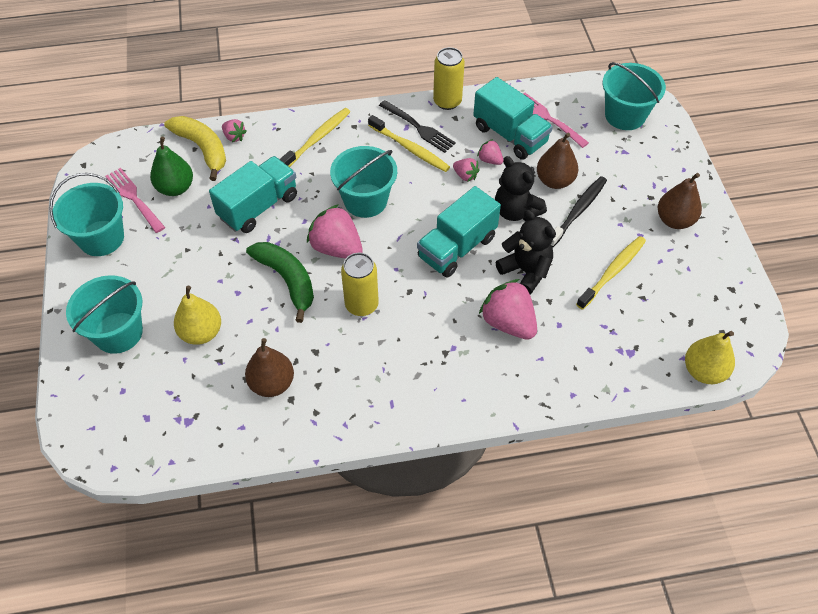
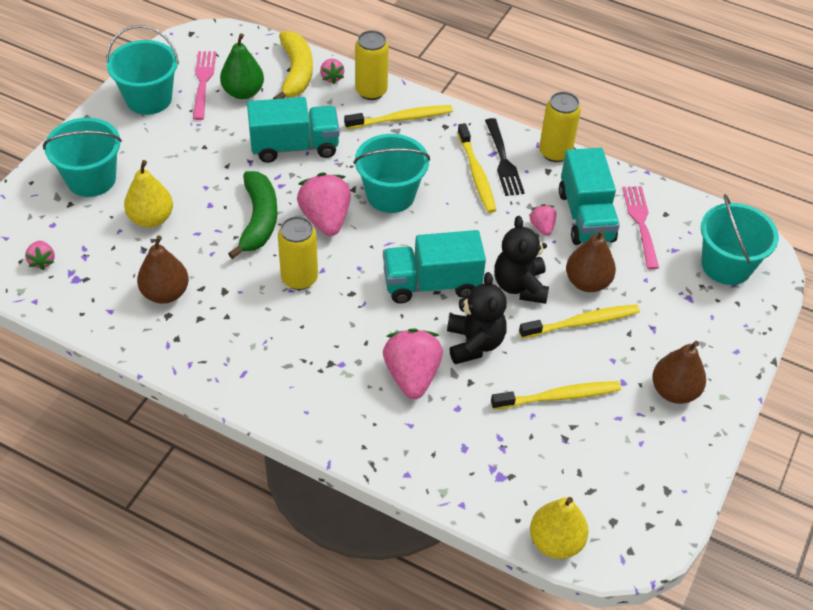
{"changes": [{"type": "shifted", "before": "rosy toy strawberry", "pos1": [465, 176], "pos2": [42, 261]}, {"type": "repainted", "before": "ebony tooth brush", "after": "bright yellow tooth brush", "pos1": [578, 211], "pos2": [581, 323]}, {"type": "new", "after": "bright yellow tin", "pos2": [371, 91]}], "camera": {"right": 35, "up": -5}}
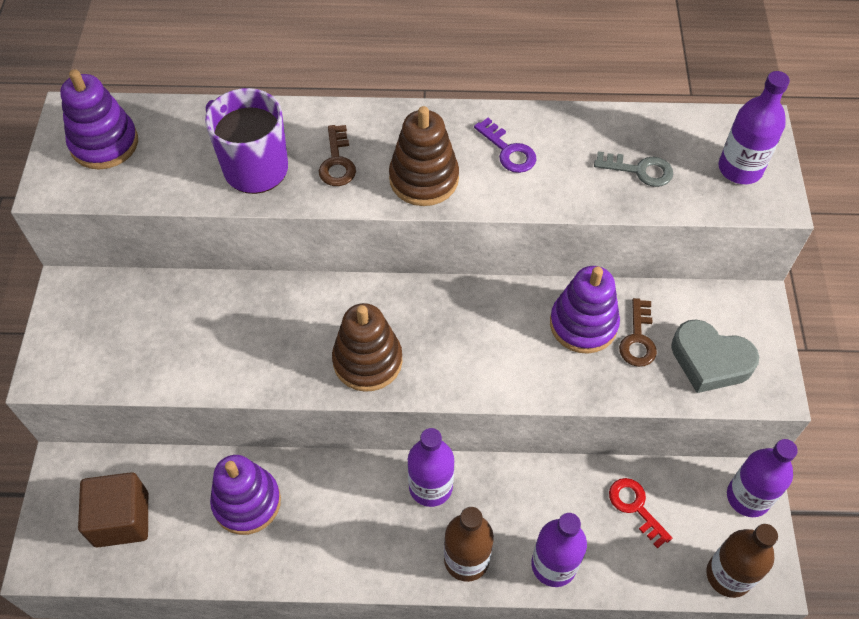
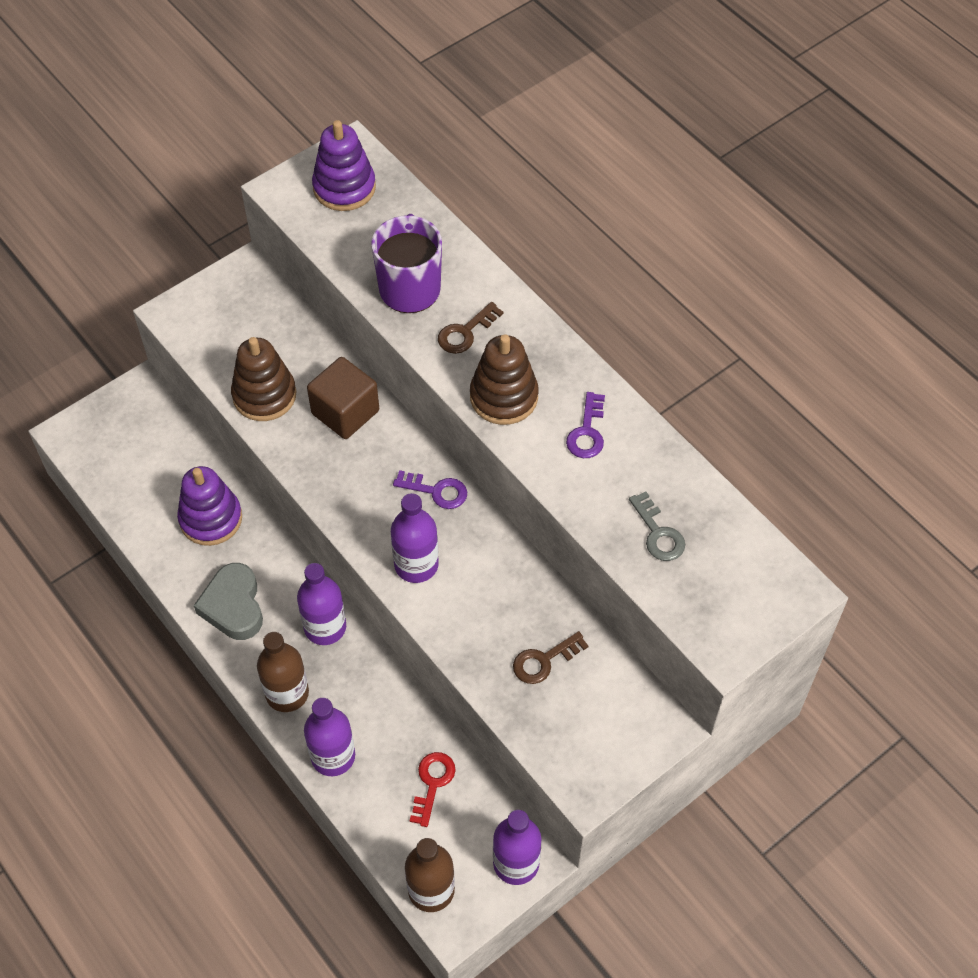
{"changes": [{"type": "shifted", "before": "russet cube", "pos1": [121, 519], "pos2": [345, 412]}, {"type": "shifted", "before": "russet ring stacker", "pos1": [367, 361], "pos2": [264, 395]}, {"type": "gone", "before": "purple ring stacker", "pos1": [583, 324]}, {"type": "shifted", "before": "grey heart shape", "pos1": [710, 361], "pos2": [233, 606]}, {"type": "shifted", "before": "purple drink bottle", "pos1": [740, 169], "pos2": [416, 565]}, {"type": "new", "after": "purple key", "pos2": [436, 491]}], "camera": {"right": 50, "up": 0}}
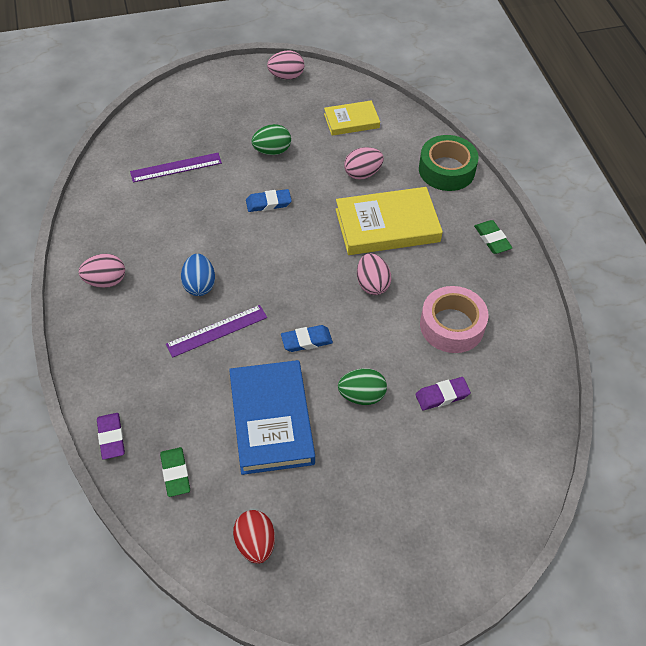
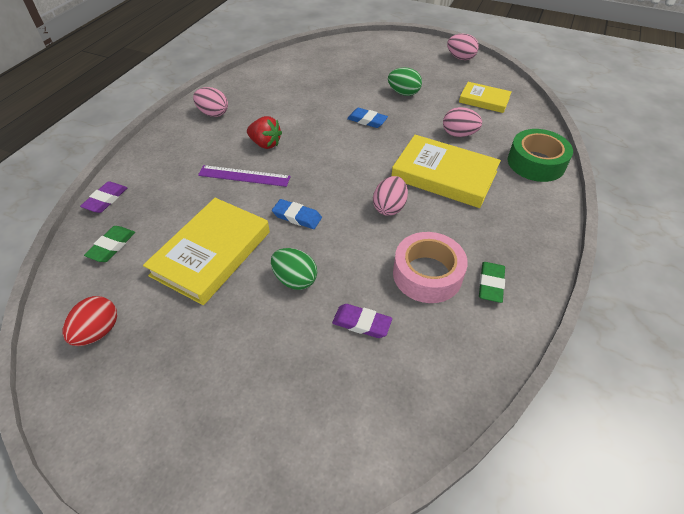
{"changes": [{"type": "gone", "before": "purple measuring stick", "pos1": [176, 167]}, {"type": "swapped", "before": "royal blue egg shape", "after": "red toy strawberry", "pos1": [199, 285], "pos2": [265, 144]}, {"type": "repainted", "before": "royal blue hardcover", "after": "bright yellow hardcover", "pos1": [271, 420], "pos2": [211, 253]}, {"type": "shifted", "before": "leaf-green pencil eraser", "pos1": [492, 239], "pos2": [490, 284]}], "camera": {"right": 40, "up": -5}}
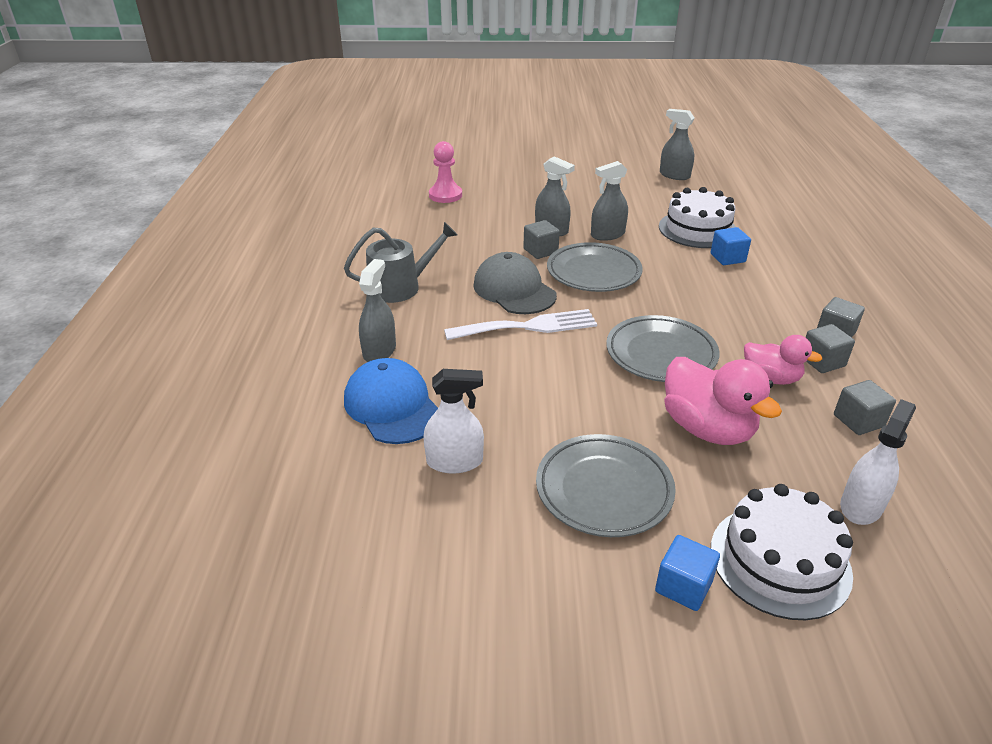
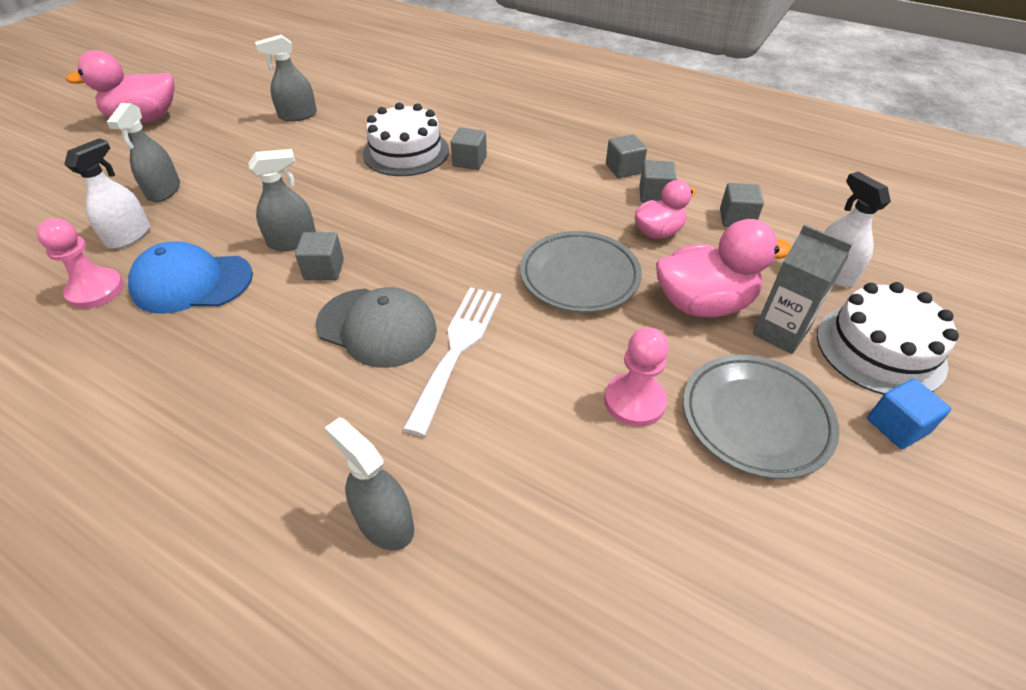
{"changes": [{"type": "gone", "before": "grey sprinkling can", "pos1": [400, 287]}, {"type": "shifted", "before": "royal blue cap", "pos1": [392, 406], "pos2": [192, 283]}, {"type": "shifted", "before": "white spray cleaner", "pos1": [454, 461], "pos2": [129, 236]}, {"type": "rotated", "before": "grey cap", "pos1": [514, 290], "pos2": [377, 327], "turn": -150}, {"type": "gone", "before": "grey plate", "pos1": [593, 272]}, {"type": "shifted", "before": "grey spray cleaner", "pos1": [607, 234], "pos2": [164, 190]}, {"type": "repainted", "before": "royal blue cube", "after": "grey cube", "pos1": [727, 258], "pos2": [469, 161]}, {"type": "new", "after": "rosy duck", "pos2": [145, 119]}, {"type": "new", "after": "rosy game pawn", "pos2": [634, 401]}, {"type": "new", "after": "grey juice carton", "pos2": [780, 332]}], "camera": {"right": -60, "up": 10}}
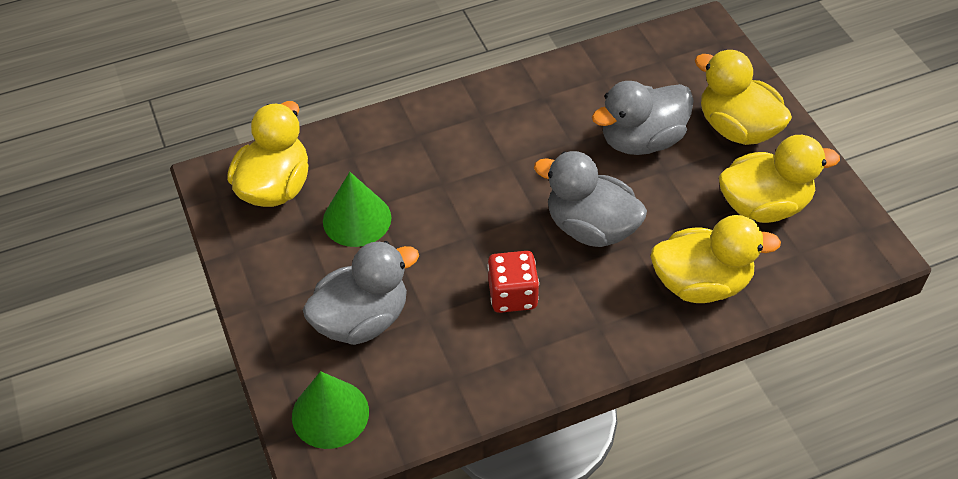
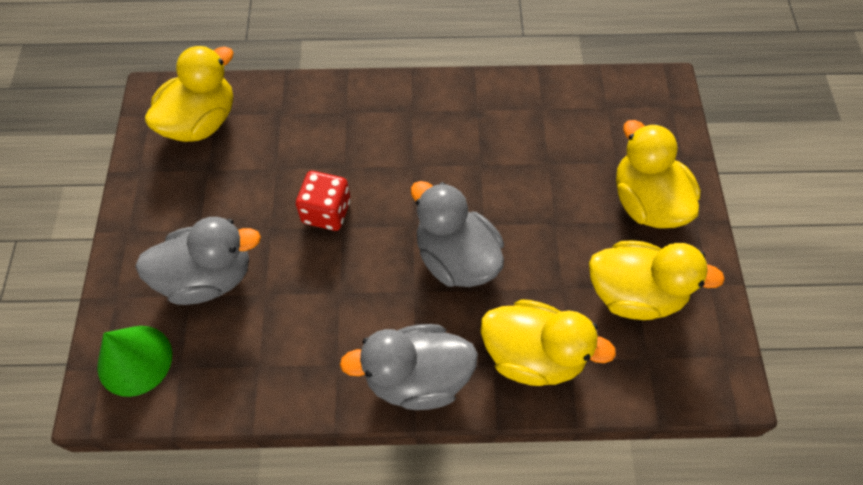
{"changes": [{"type": "gone", "before": "leaf-green cone", "pos1": [357, 219]}, {"type": "shifted", "before": "red dice", "pos1": [512, 295], "pos2": [326, 212]}, {"type": "shifted", "before": "grey duck", "pos1": [641, 140], "pos2": [417, 377]}], "camera": {"right": 20, "up": 10}}
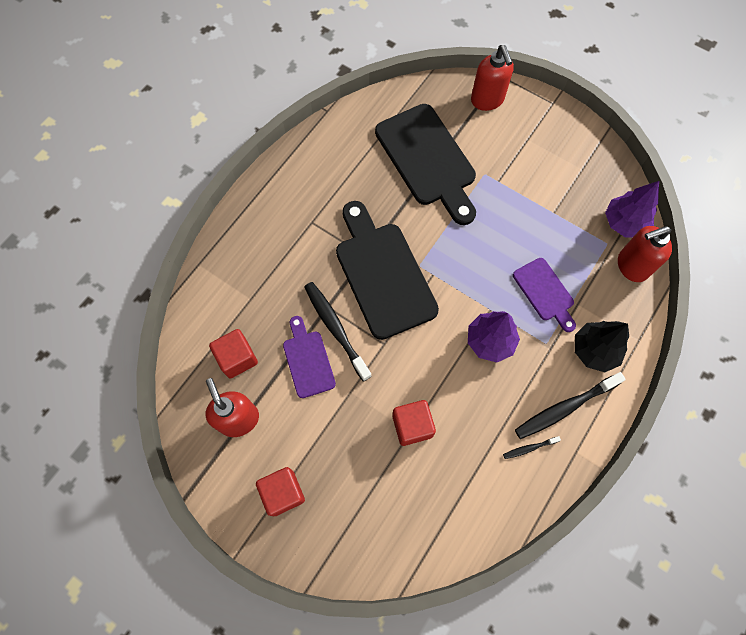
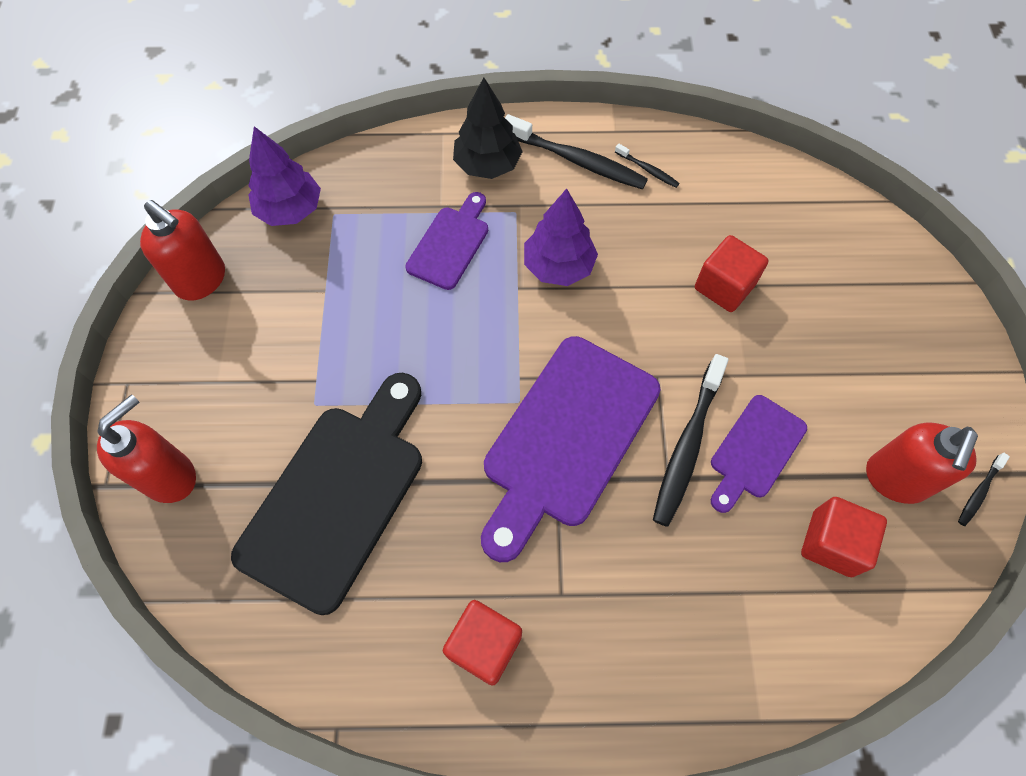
{"changes": [{"type": "shifted", "before": "red cube", "pos1": [283, 493], "pos2": [484, 645]}, {"type": "repainted", "before": "ebony bread board", "after": "purple bread board", "pos1": [382, 274], "pos2": [567, 439]}, {"type": "shifted", "before": "red pump bottle", "pos1": [631, 266], "pos2": [201, 280]}, {"type": "new", "after": "ebony tooth brush", "pos2": [979, 492]}], "camera": {"right": -125, "up": -5}}
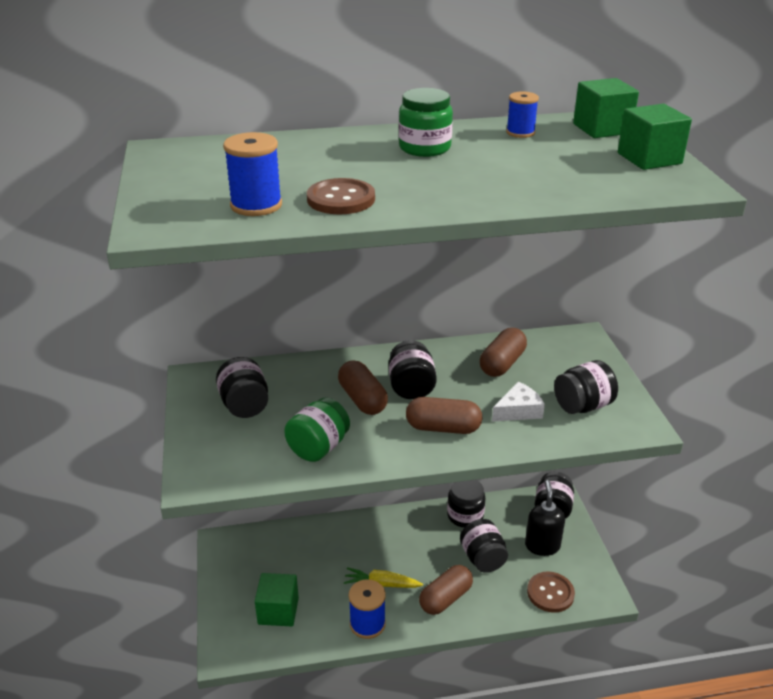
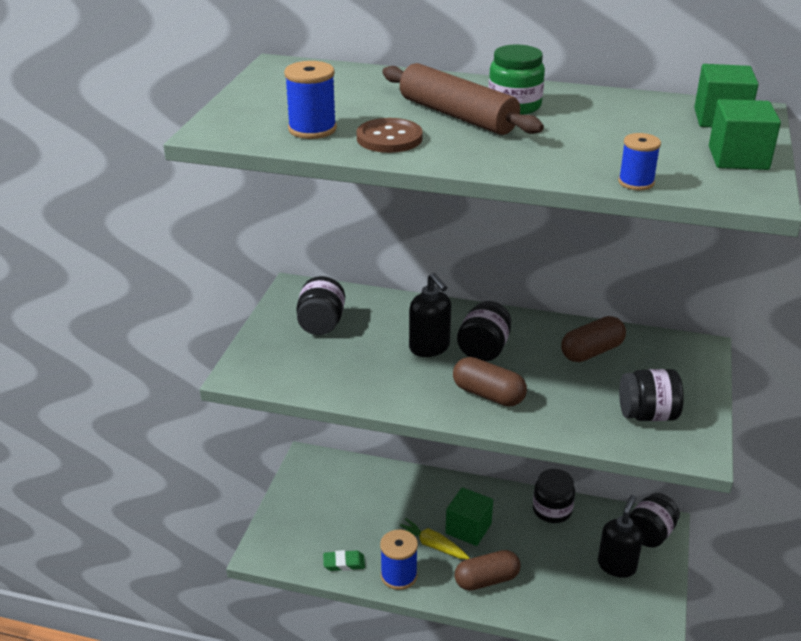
{"changes": [{"type": "shifted", "before": "leaf-green cube", "pos1": [278, 611], "pos2": [468, 528]}, {"type": "gone", "before": "leaf-green jam jar", "pos1": [318, 447]}, {"type": "swapped", "before": "russet capsule", "after": "ebony pump bottle", "pos1": [362, 399], "pos2": [429, 348]}, {"type": "gone", "before": "ebony jam jar", "pos1": [482, 558]}, {"type": "gone", "before": "white cheese wedge", "pos1": [518, 411]}, {"type": "shifted", "before": "royal blue bobbin", "pos1": [520, 132], "pos2": [636, 182]}, {"type": "gone", "before": "russet shirt button", "pos1": [550, 593]}, {"type": "new", "after": "leaf-green pencil eraser", "pos2": [344, 563]}, {"type": "new", "after": "russet pastry roller", "pos2": [457, 115]}], "camera": {"right": 25, "up": 0}}
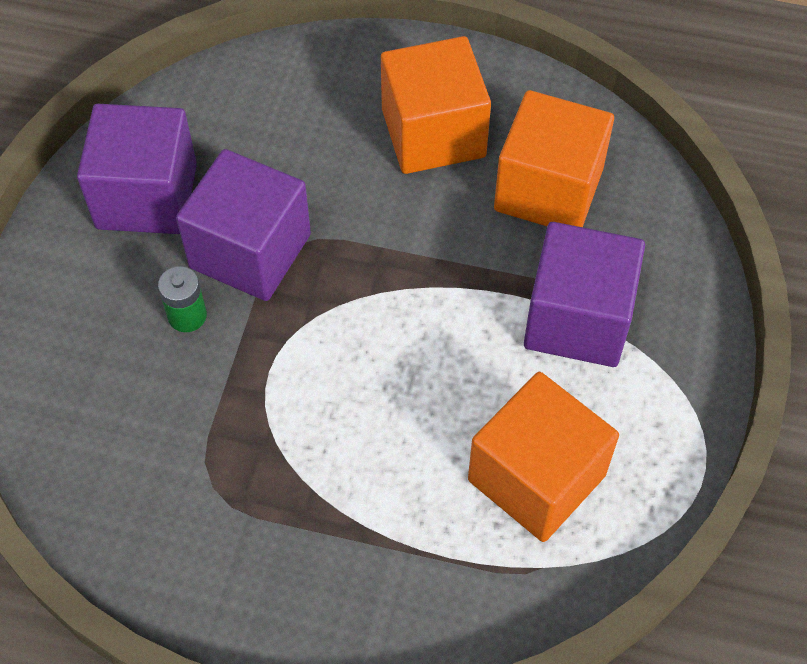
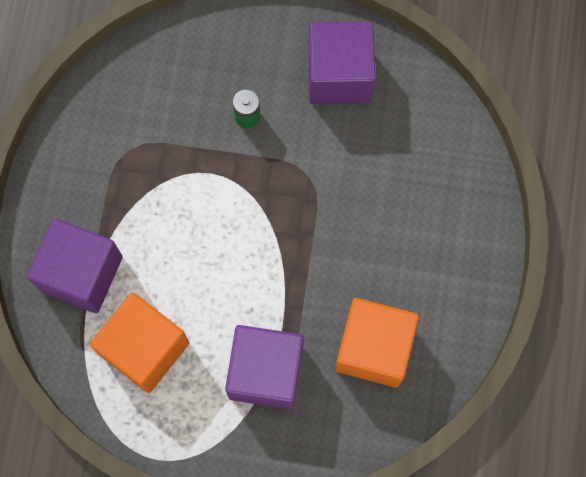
{"changes": [{"type": "shifted", "before": "purple cube", "pos1": [250, 251], "pos2": [81, 273]}, {"type": "gone", "before": "orange cube", "pos1": [433, 133]}], "camera": {"right": 85, "up": 15}}
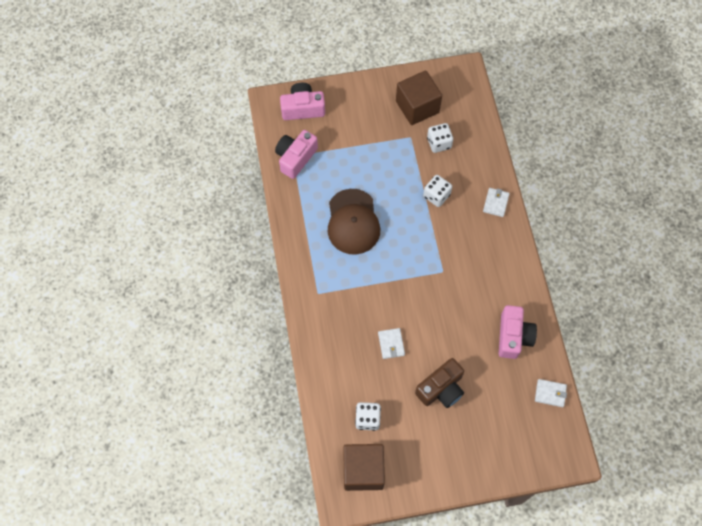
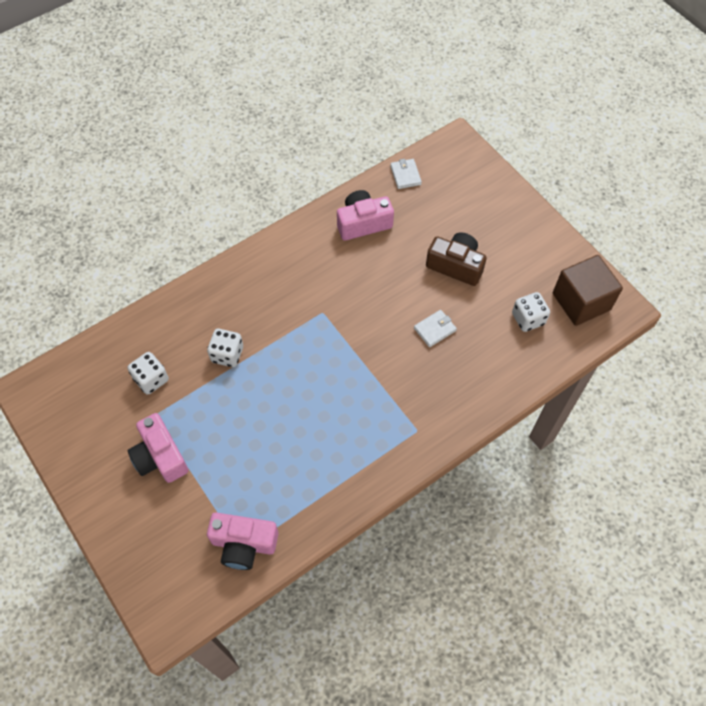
{"changes": [{"type": "shifted", "before": "rosy camera", "pos1": [303, 108], "pos2": [160, 456]}, {"type": "gone", "before": "russet cap", "pos1": [353, 222]}, {"type": "gone", "before": "russet cube", "pos1": [417, 107]}, {"type": "gone", "before": "white wallet", "pos1": [495, 203]}], "camera": {"right": -115, "up": -5}}
